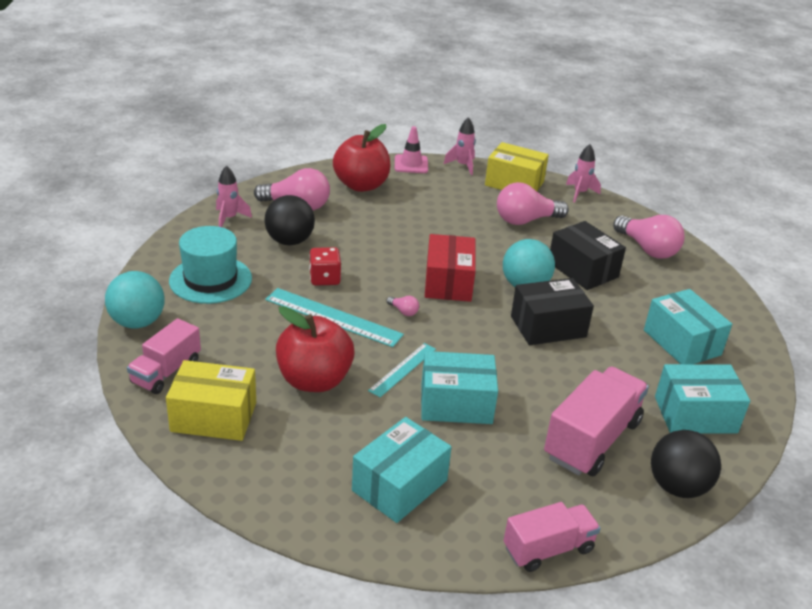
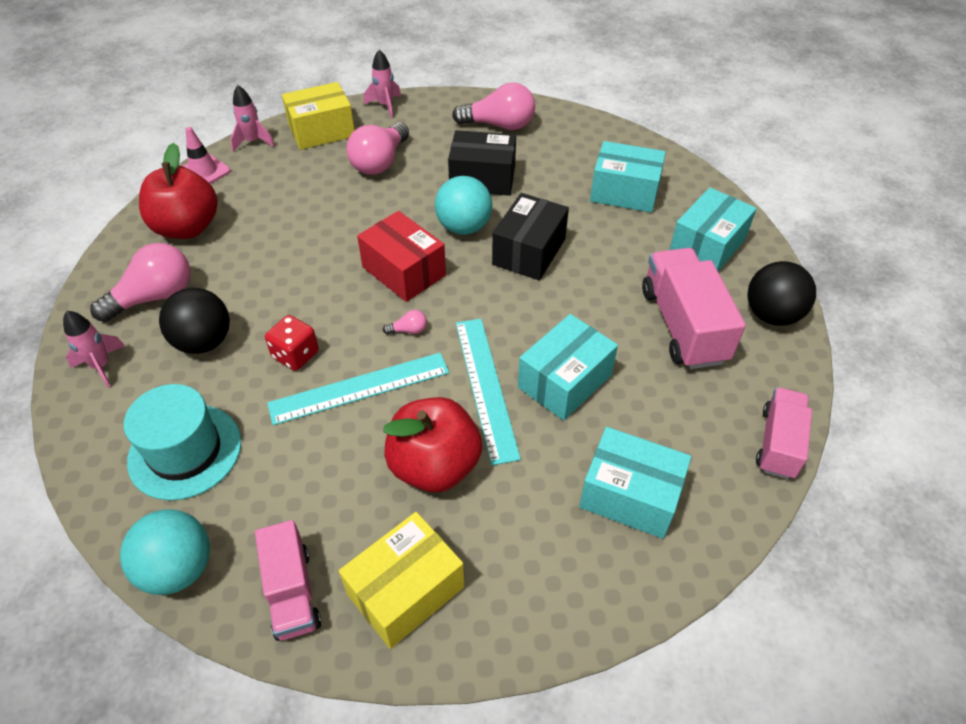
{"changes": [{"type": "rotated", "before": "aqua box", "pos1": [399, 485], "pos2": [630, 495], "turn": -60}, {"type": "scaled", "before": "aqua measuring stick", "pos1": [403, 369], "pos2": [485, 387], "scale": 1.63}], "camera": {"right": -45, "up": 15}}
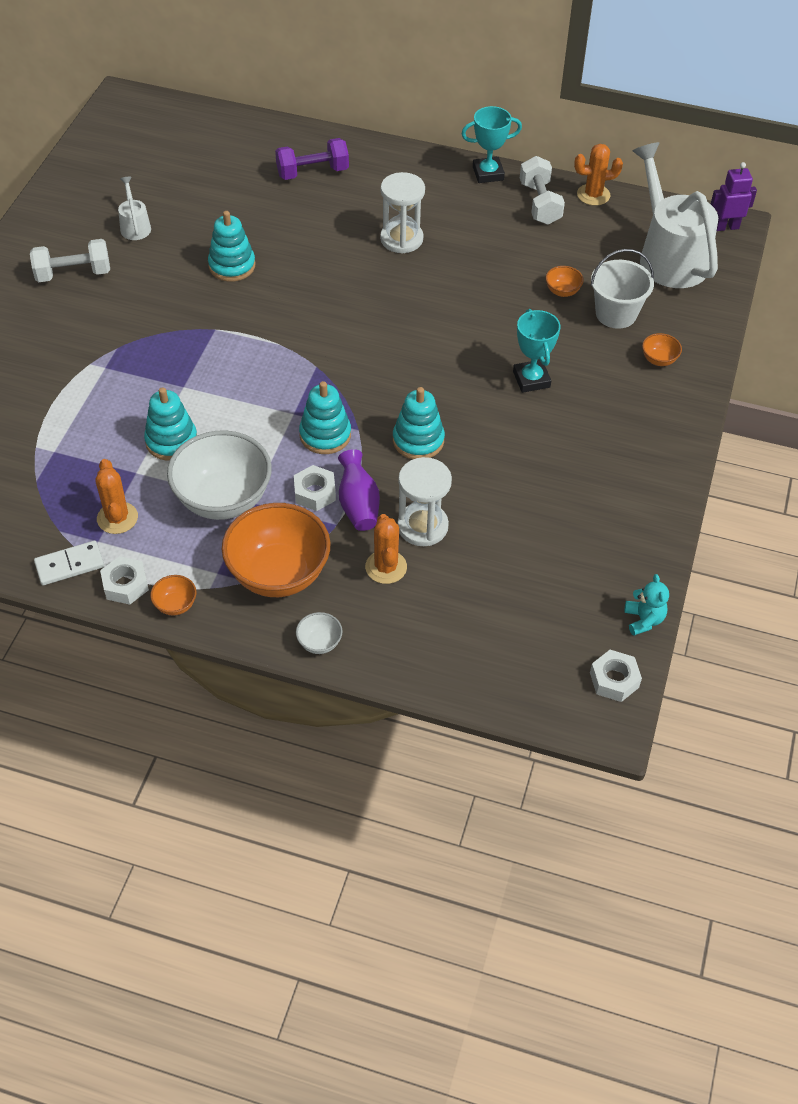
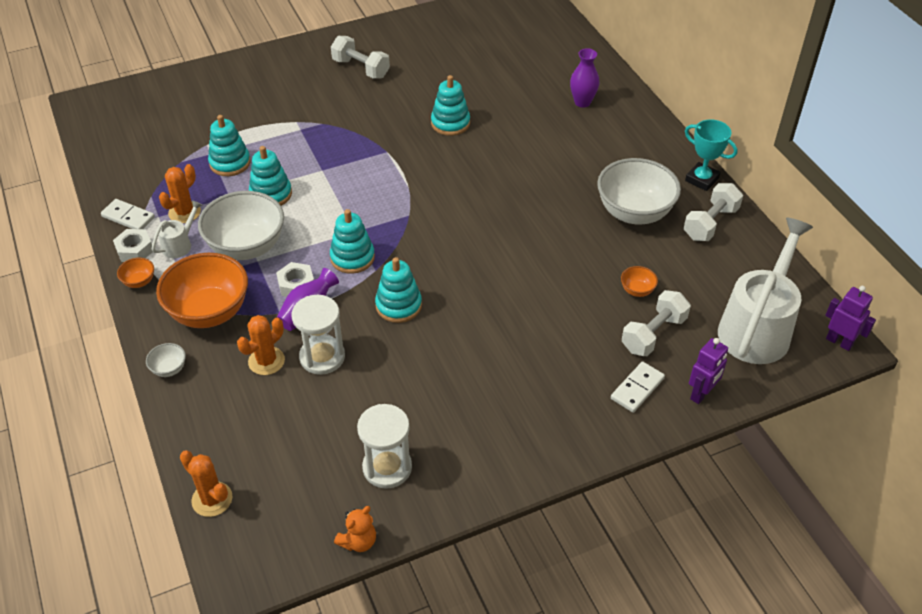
{"changes": [{"type": "shifted", "before": "white sprinkling can", "pos1": [135, 226], "pos2": [180, 244]}, {"type": "swapped", "before": "purple free weight", "after": "purple flower vase", "pos1": [312, 172], "pos2": [582, 102]}, {"type": "shifted", "before": "white hourglass", "pos1": [401, 239], "pos2": [387, 467]}, {"type": "gone", "before": "aqua trophy", "pos1": [531, 379]}, {"type": "shifted", "before": "orange prickly plant", "pos1": [593, 195], "pos2": [212, 499]}, {"type": "gone", "before": "white hex nut", "pos1": [614, 680]}, {"type": "swapped", "before": "white pail", "after": "white free weight", "pos1": [616, 314], "pos2": [653, 334]}, {"type": "repainted", "before": "aqua teddy bear", "after": "orange teddy bear", "pos1": [643, 620], "pos2": [358, 541]}, {"type": "swapped", "before": "orange serving bowl", "after": "white domino tile", "pos1": [659, 360], "pos2": [637, 389]}, {"type": "new", "after": "aqua ring stacker", "pos2": [230, 163]}, {"type": "new", "after": "white serving bowl", "pos2": [634, 213]}, {"type": "new", "after": "purple toy robot", "pos2": [701, 394]}], "camera": {"right": 50, "up": -5}}
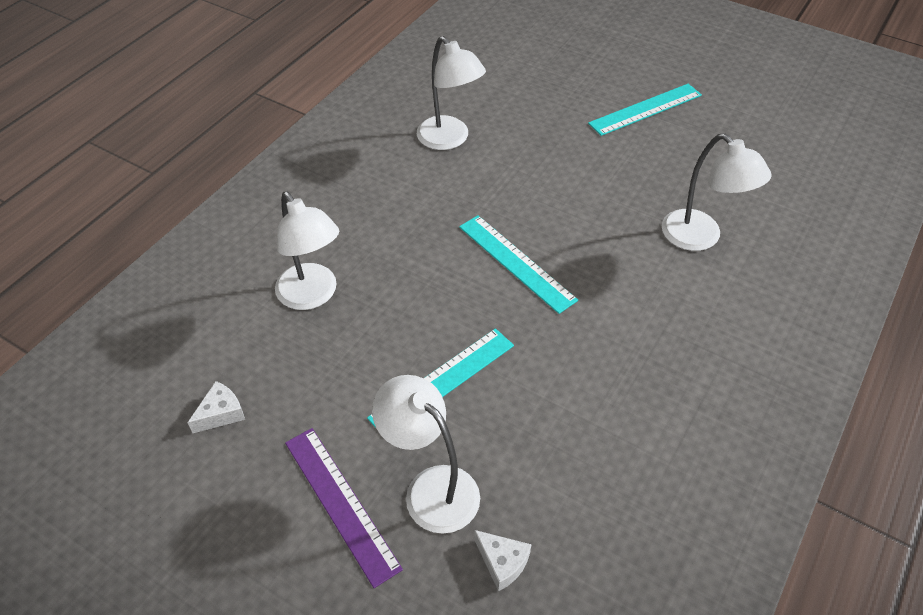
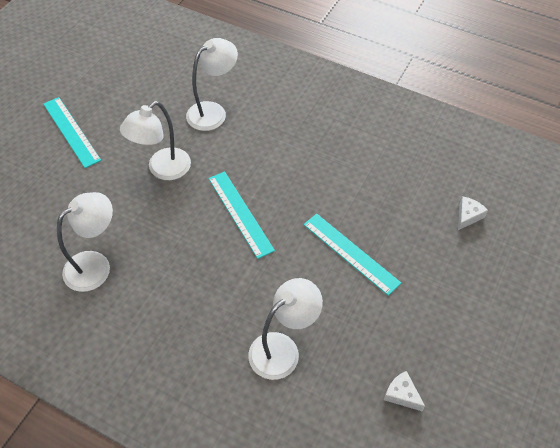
{"changes": [{"type": "gone", "before": "purple measuring stick", "pos1": [341, 503]}, {"type": "shifted", "before": "white reading lamp", "pos1": [431, 488], "pos2": [162, 170]}, {"type": "rotated", "before": "aqua measuring stick", "pos1": [516, 262], "pos2": [240, 213], "turn": -75}], "camera": {"right": -95, "up": 5}}
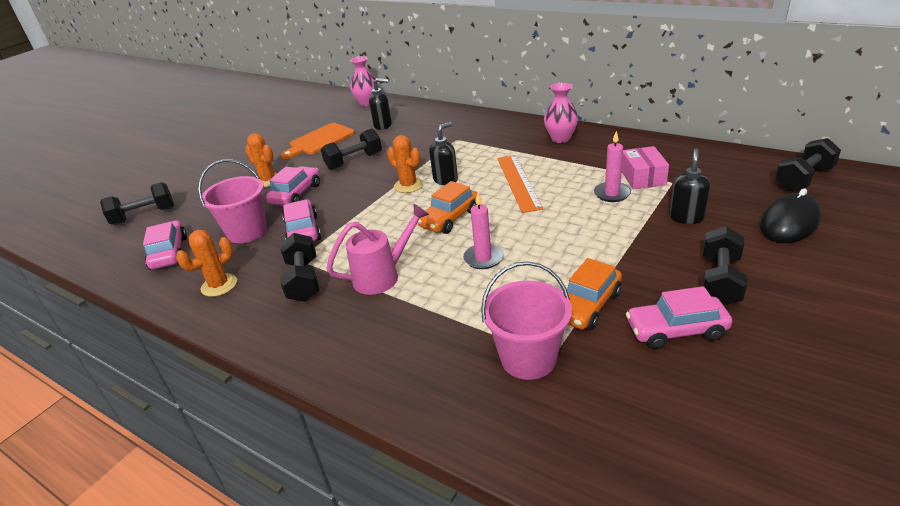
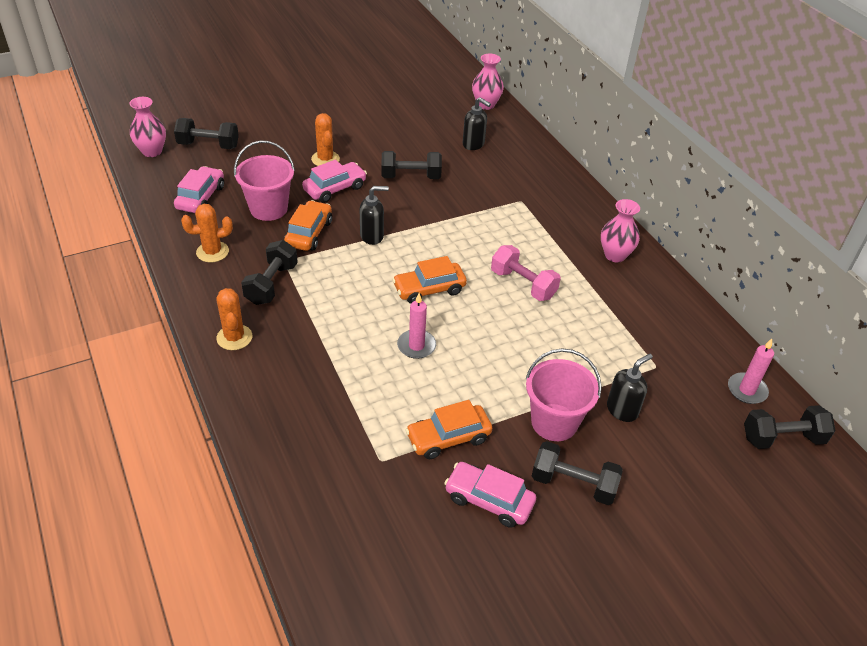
{"changes": [{"type": "gone", "before": "orange bread board", "pos1": [319, 140]}, {"type": "repainted", "before": "rosy automobile", "after": "orange automobile", "pos1": [303, 231], "pos2": [309, 233]}, {"type": "gone", "before": "rosy sprinkling can", "pos1": [383, 276]}, {"type": "shifted", "before": "orange prickly plant", "pos1": [408, 185], "pos2": [234, 337]}, {"type": "shifted", "before": "ebony pump bottle", "pos1": [446, 180], "pos2": [372, 236]}, {"type": "shifted", "before": "rosy pail", "pos1": [528, 358], "pos2": [554, 422]}, {"type": "swapped", "before": "orange measuring stick", "after": "rosy free weight", "pos1": [518, 182], "pos2": [523, 284]}, {"type": "shifted", "before": "rosy pillar candle", "pos1": [612, 194], "pos2": [747, 390]}, {"type": "gone", "before": "rosy box", "pos1": [642, 177]}, {"type": "rotated", "before": "ebony free weight", "pos1": [720, 281], "pos2": [573, 484], "turn": 60}, {"type": "gone", "before": "ebony computer mouse", "pos1": [789, 223]}, {"type": "new", "after": "rosy flower vase", "pos2": [152, 151]}], "camera": {"right": 25, "up": 10}}
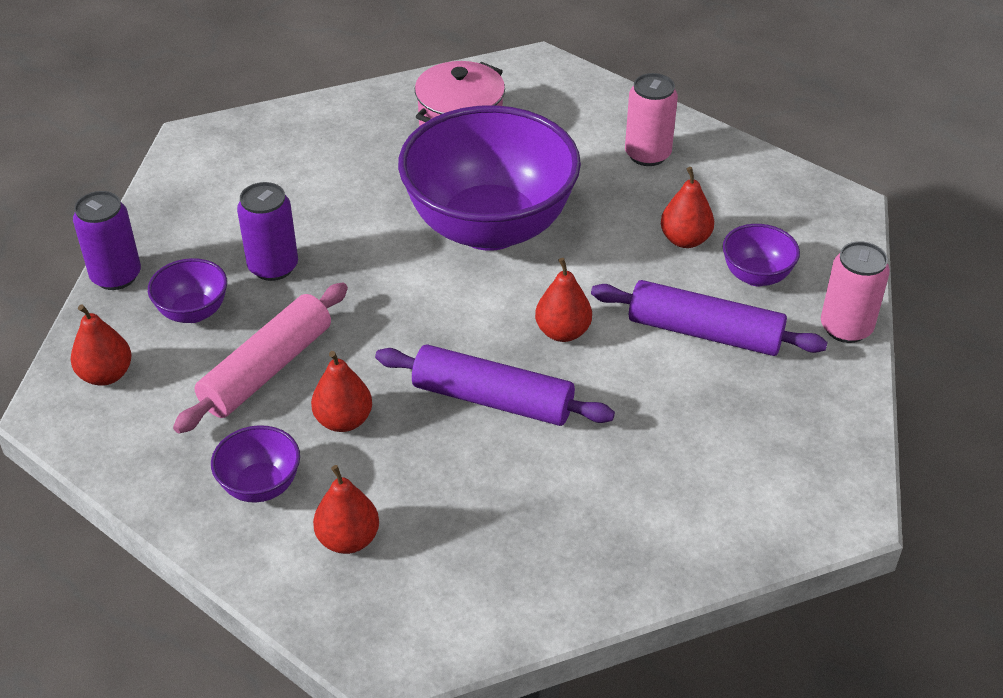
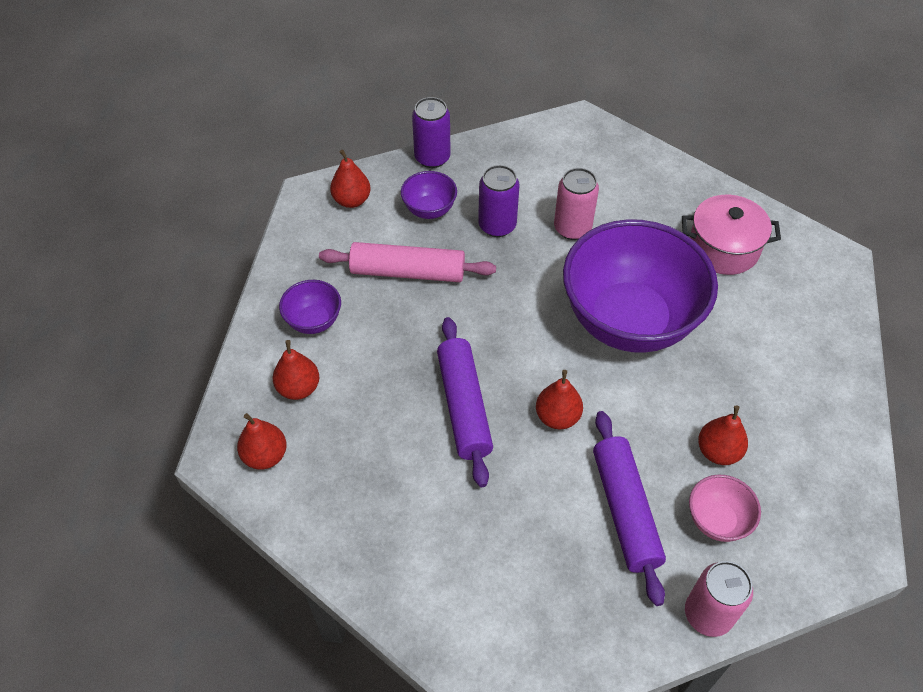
{"changes": [{"type": "shifted", "before": "red pear", "pos1": [343, 420], "pos2": [265, 455]}, {"type": "shifted", "before": "rosy tin", "pos1": [647, 154], "pos2": [572, 228]}, {"type": "repainted", "before": "purple serving bowl", "after": "rosy serving bowl", "pos1": [756, 276], "pos2": [717, 520]}], "camera": {"right": 60, "up": 10}}
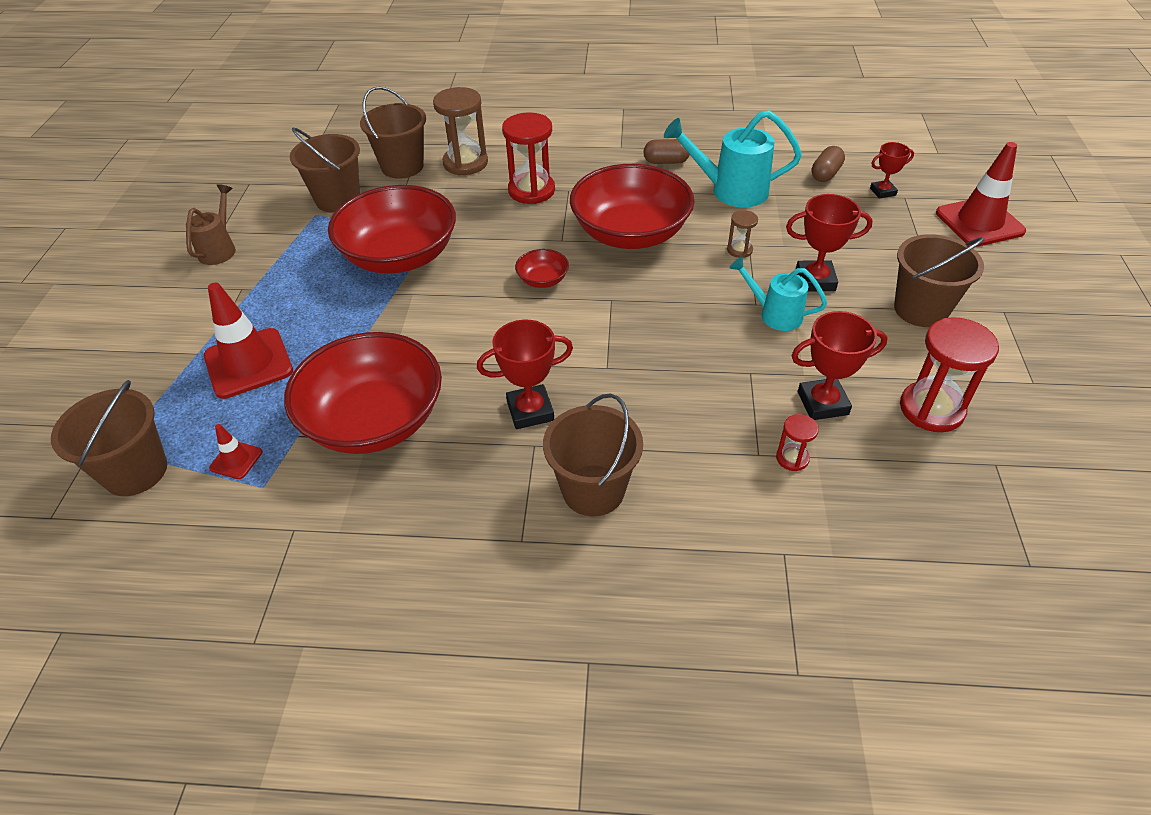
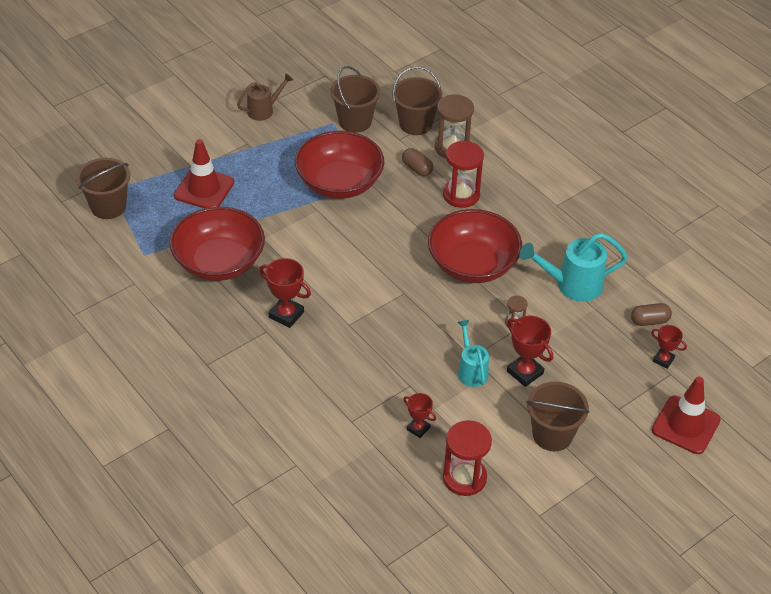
{"changes": [{"type": "gone", "before": "red safety cone", "pos1": [236, 460]}, {"type": "gone", "before": "red serving bowl", "pos1": [543, 280]}, {"type": "gone", "before": "russet pail", "pos1": [593, 490]}, {"type": "shifted", "before": "russet capsule", "pos1": [666, 161], "pos2": [417, 169]}, {"type": "rotated", "before": "aqua sprinkling can", "pos1": [731, 191], "pos2": [572, 285], "turn": -60}, {"type": "gone", "before": "red hourglass", "pos1": [792, 458]}, {"type": "scaled", "before": "red trophy", "pos1": [822, 403], "pos2": [418, 428], "scale": 0.62}], "camera": {"right": 45, "up": 0}}
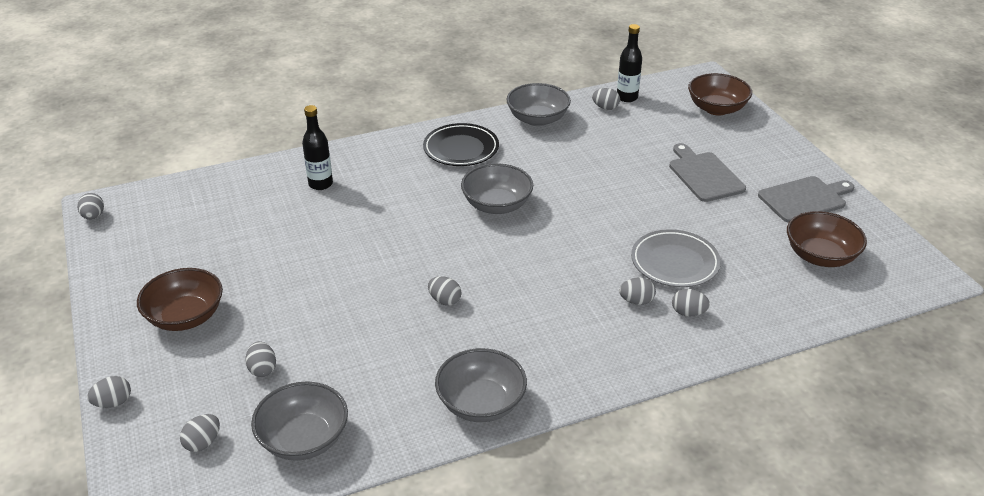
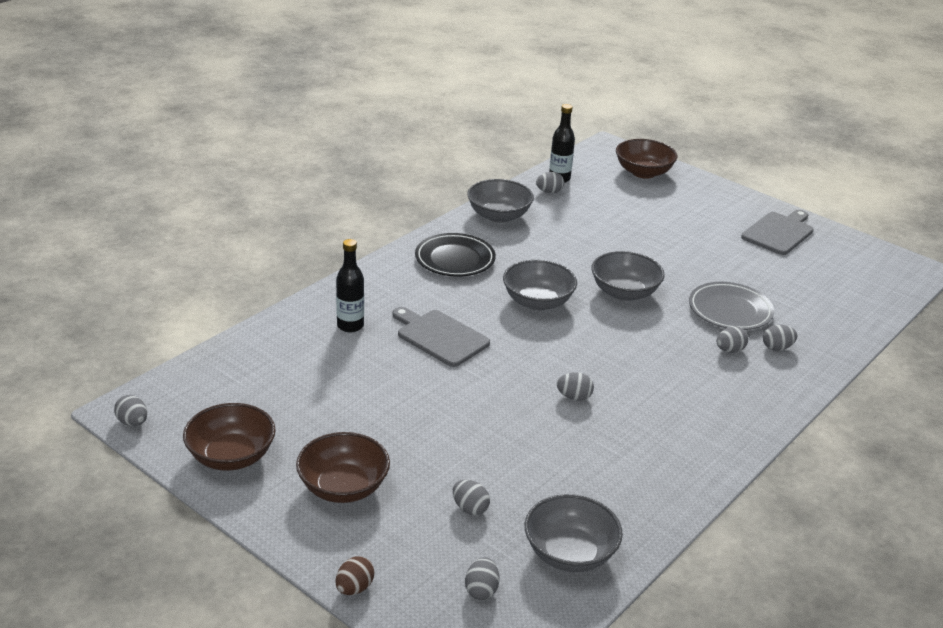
{"changes": [{"type": "repainted", "before": "grey egg shape", "after": "russet egg shape", "pos1": [113, 402], "pos2": [354, 588]}, {"type": "shifted", "before": "grey serving bowl", "pos1": [481, 403], "pos2": [624, 292]}, {"type": "shifted", "before": "grey bread board", "pos1": [704, 175], "pos2": [440, 337]}, {"type": "shifted", "before": "russet serving bowl", "pos1": [820, 256], "pos2": [231, 456]}], "camera": {"right": -30, "up": -5}}
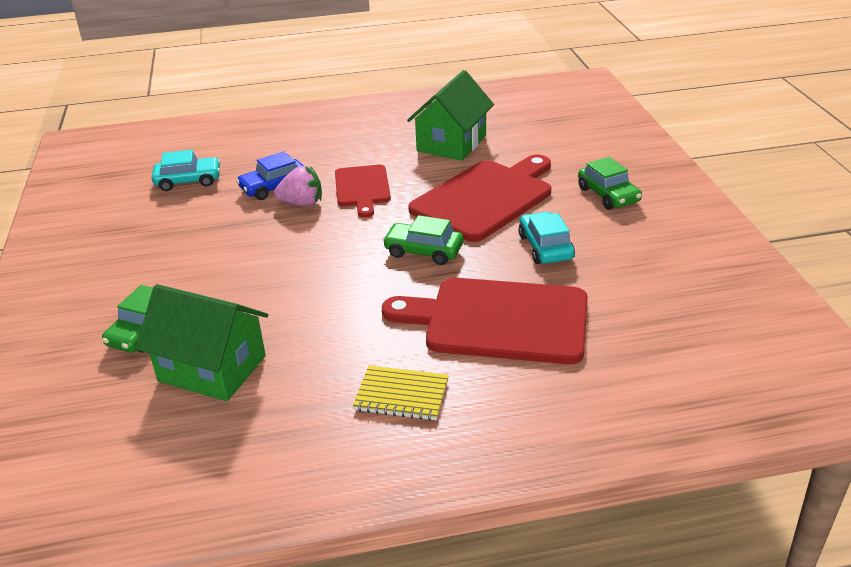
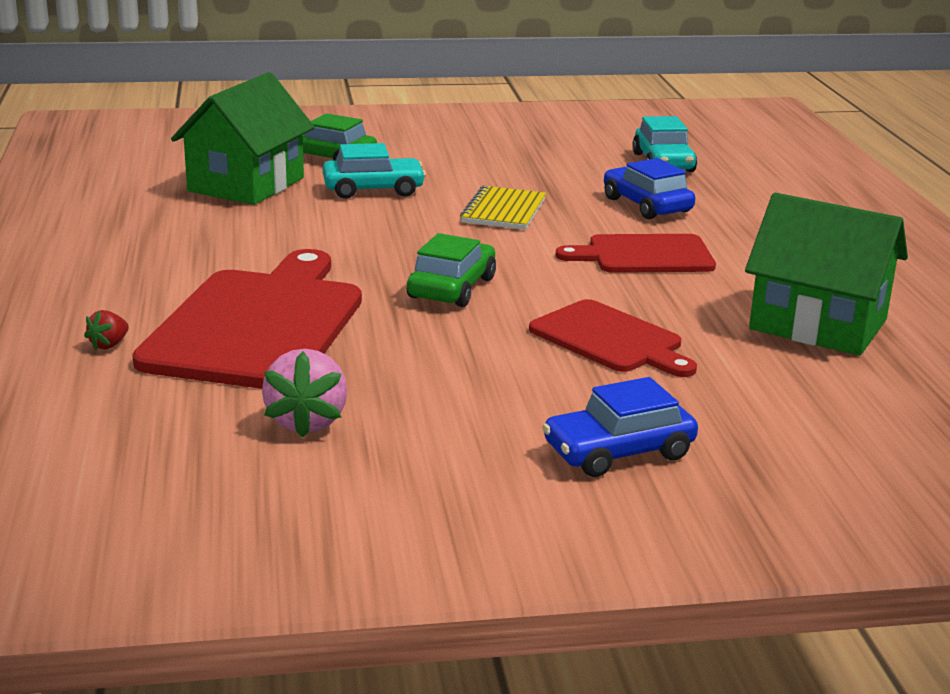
{"changes": [{"type": "shifted", "before": "rosy toy strawberry", "pos1": [302, 203], "pos2": [307, 421]}, {"type": "shifted", "before": "bright yellow notebook", "pos1": [401, 395], "pos2": [504, 211]}, {"type": "scaled", "before": "red bread board", "pos1": [485, 198], "pos2": [610, 339], "scale": 0.58}, {"type": "shifted", "before": "aqua automobile", "pos1": [545, 247], "pos2": [373, 189]}, {"type": "repainted", "before": "leaf-green automobile", "after": "royal blue automobile", "pos1": [608, 195], "pos2": [618, 451]}, {"type": "new", "after": "red toy strawberry", "pos2": [109, 345]}], "camera": {"right": 90, "up": -10}}
